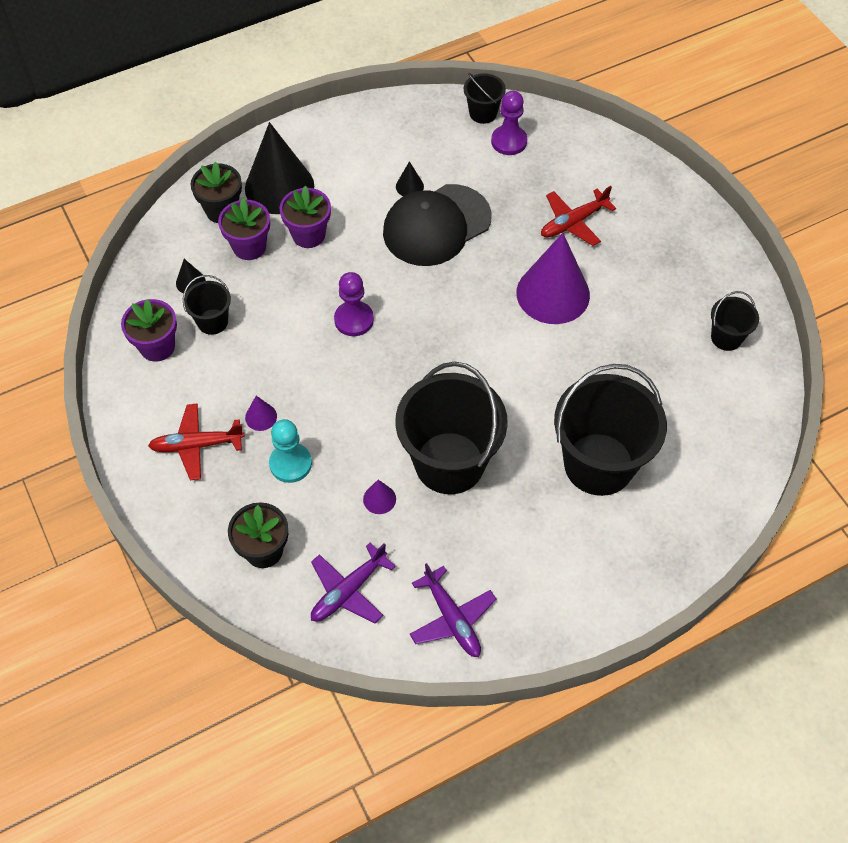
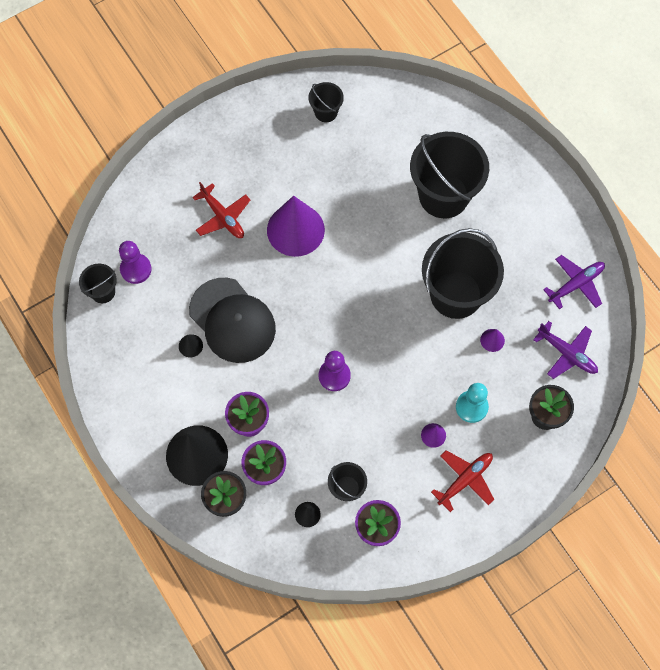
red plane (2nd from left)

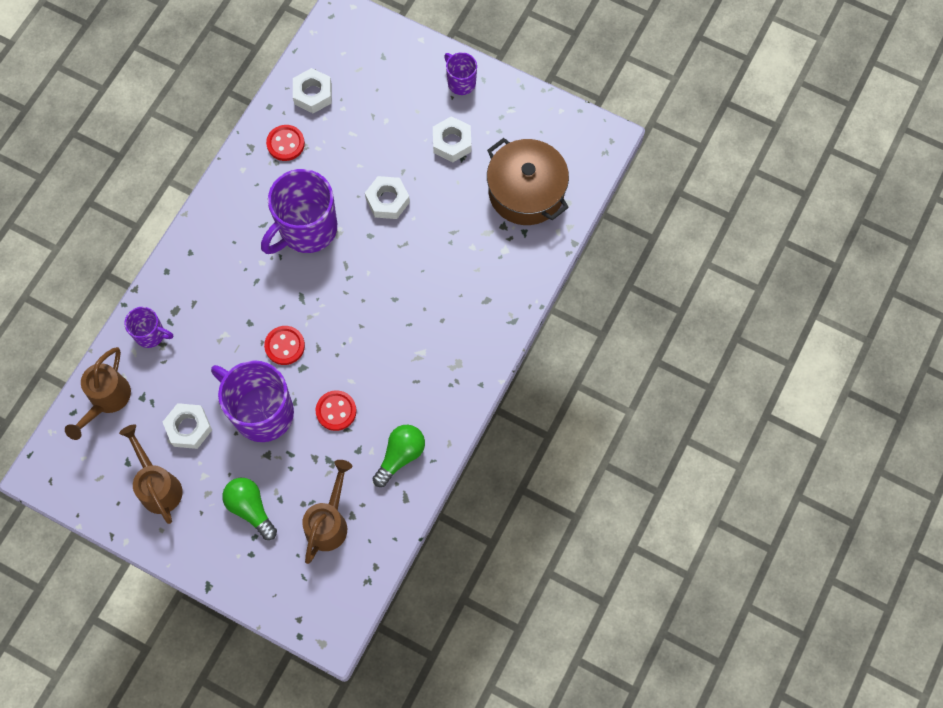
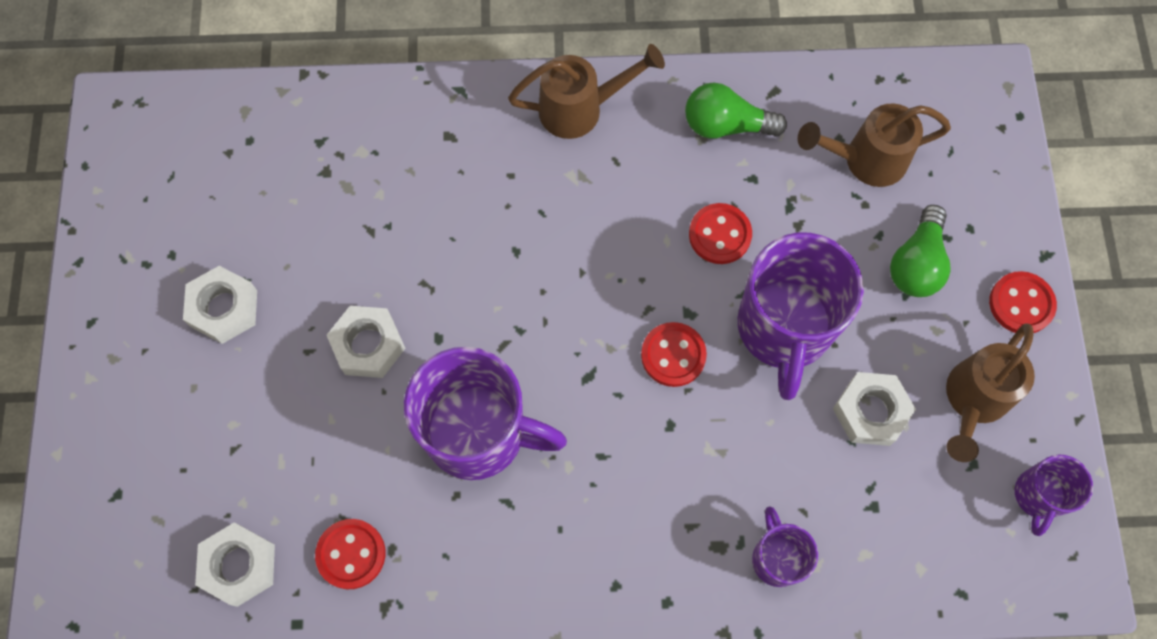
brown pot
red button (4th from left)
brown watering can (1st from left)
purple mug (4th from left)

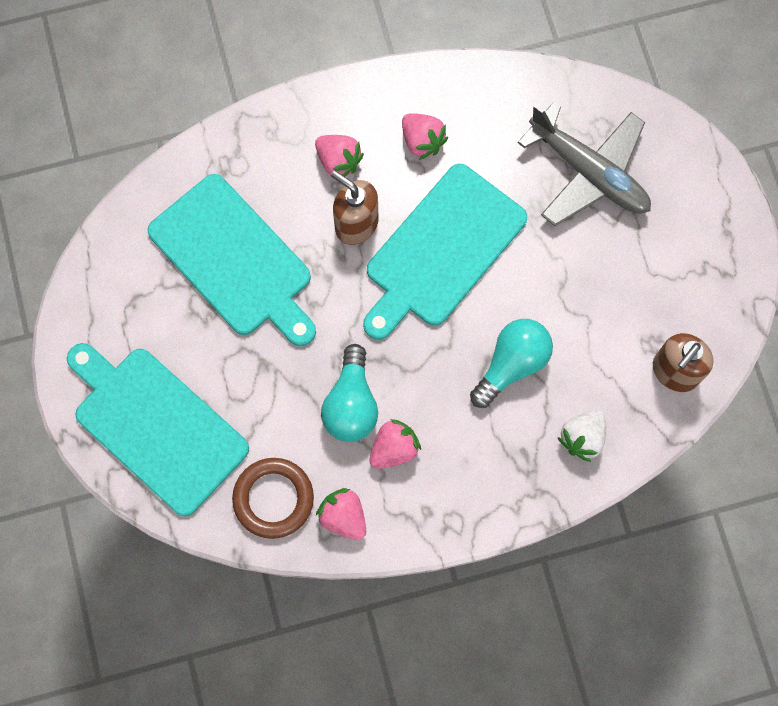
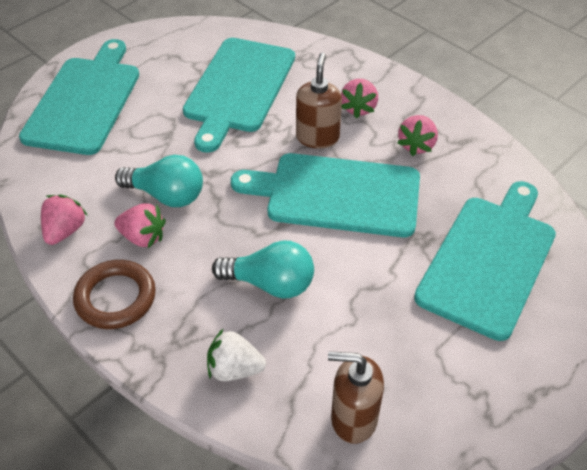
brown ring
turquoise cutting board (4th from left)
turquoise light bulb (1st from left)

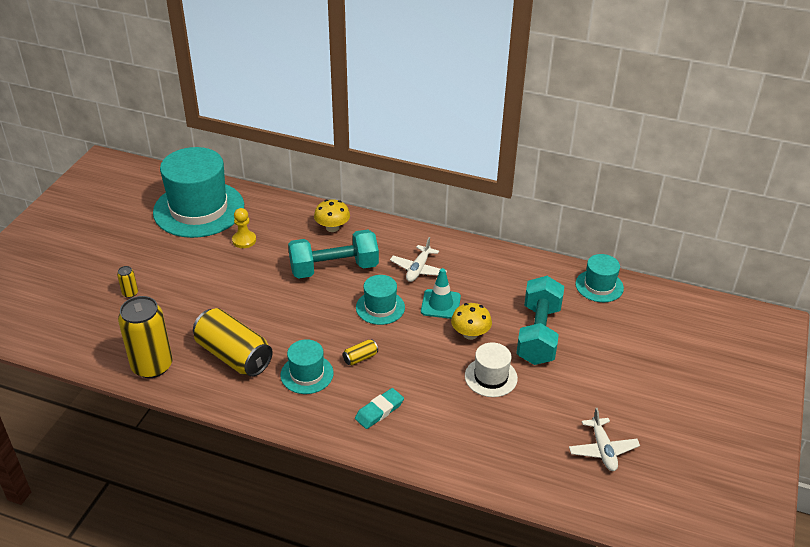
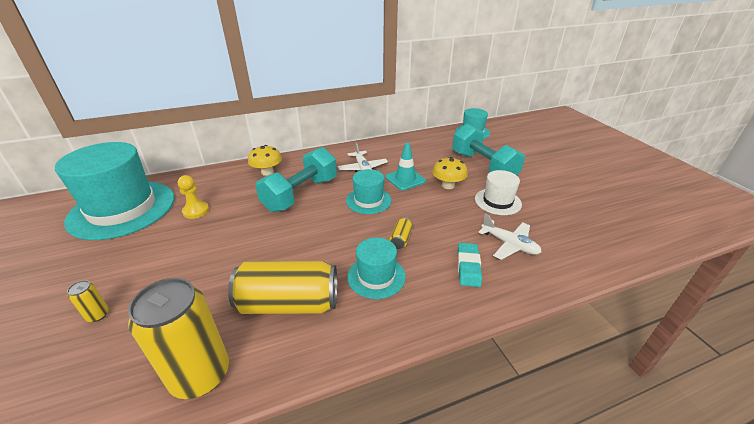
white plane (2nd from left)

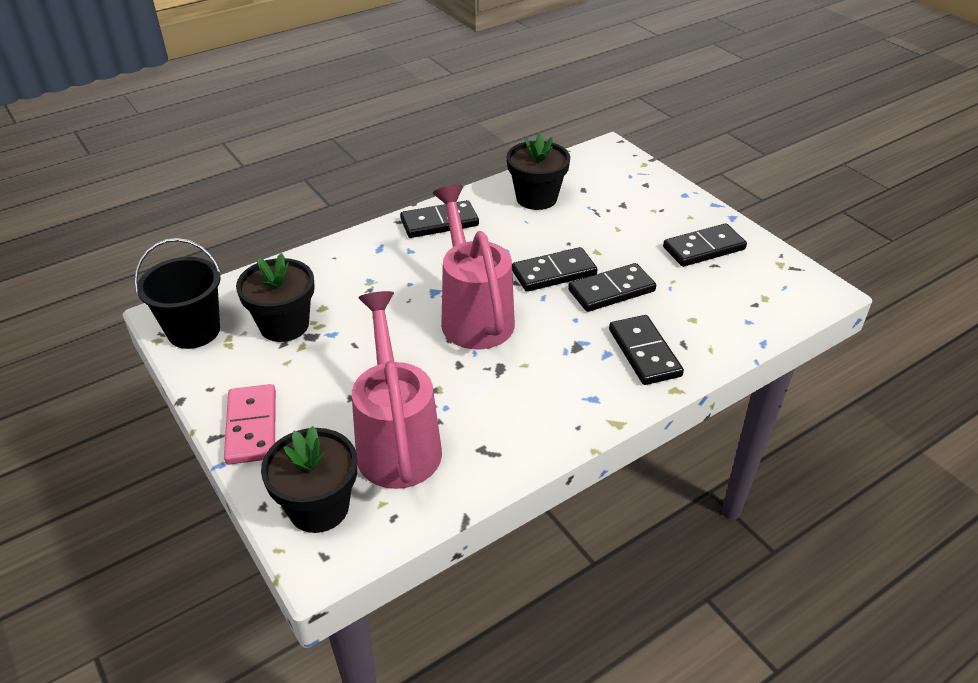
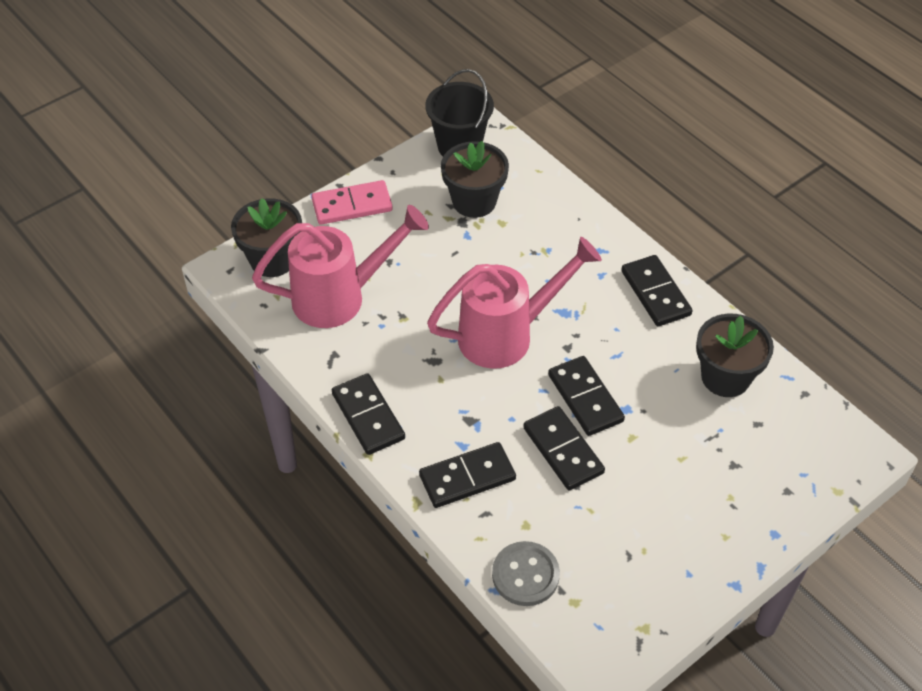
grey button
black domino (1st from left)

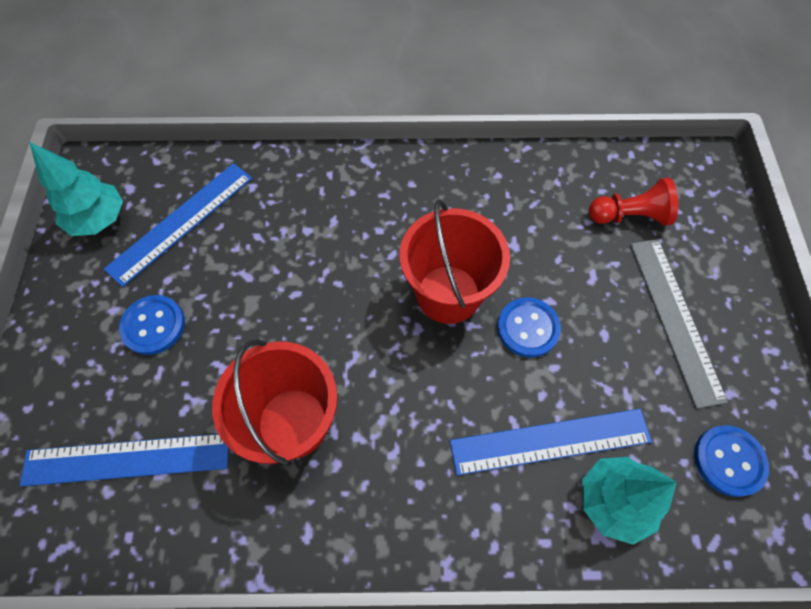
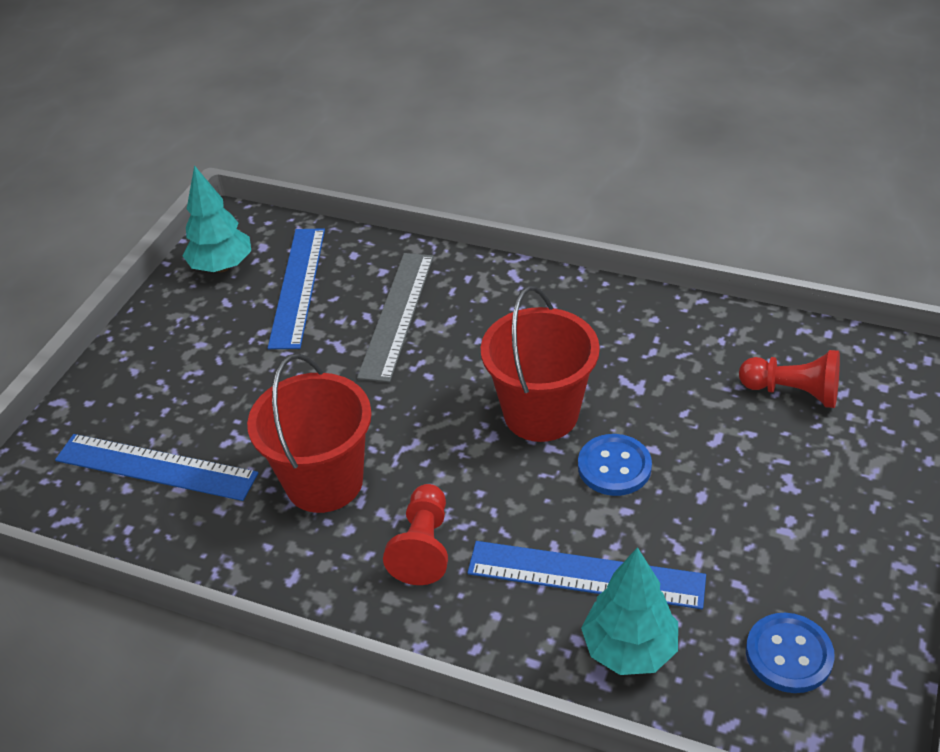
blue button (1st from left in the first image)
red pawn (1st from left)
grey ruler
blue ruler (2nd from left)

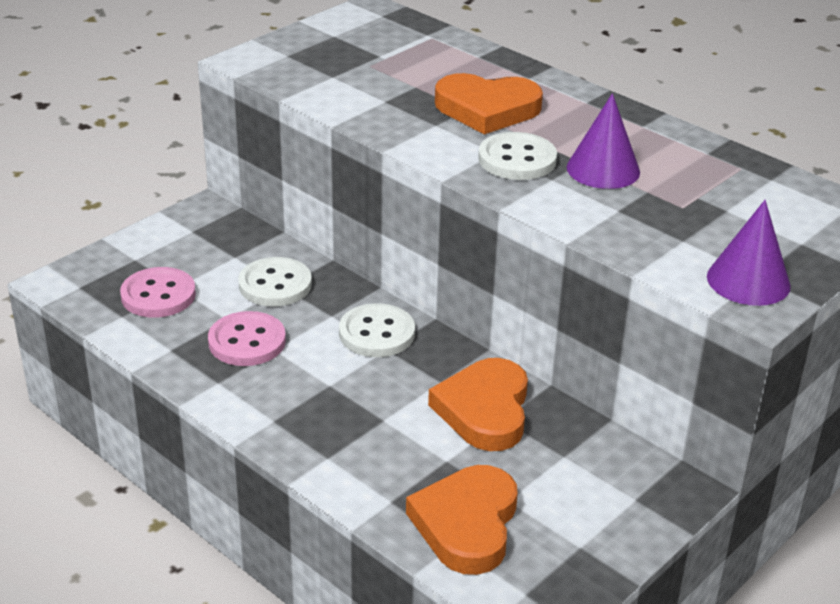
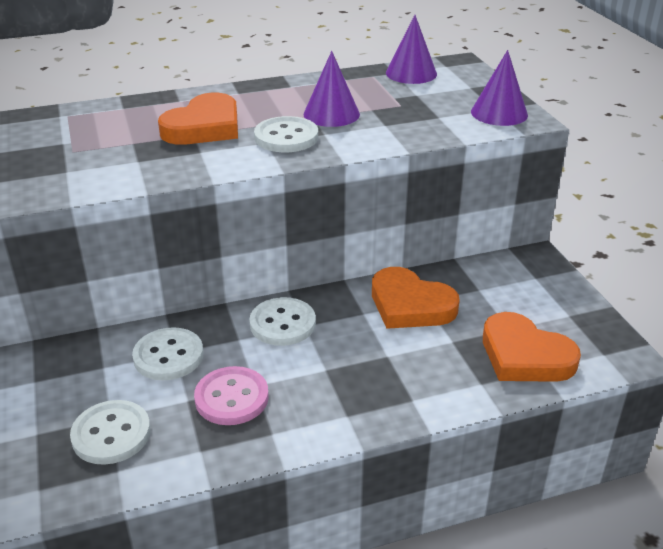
purple cone (2nd from left)
white button (1st from left)

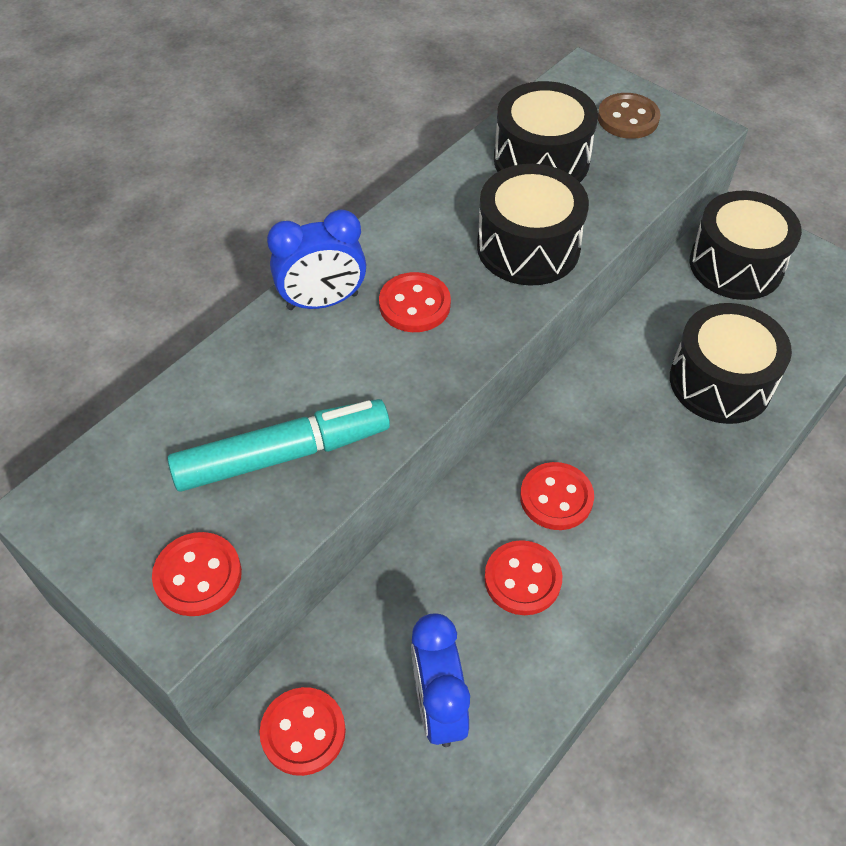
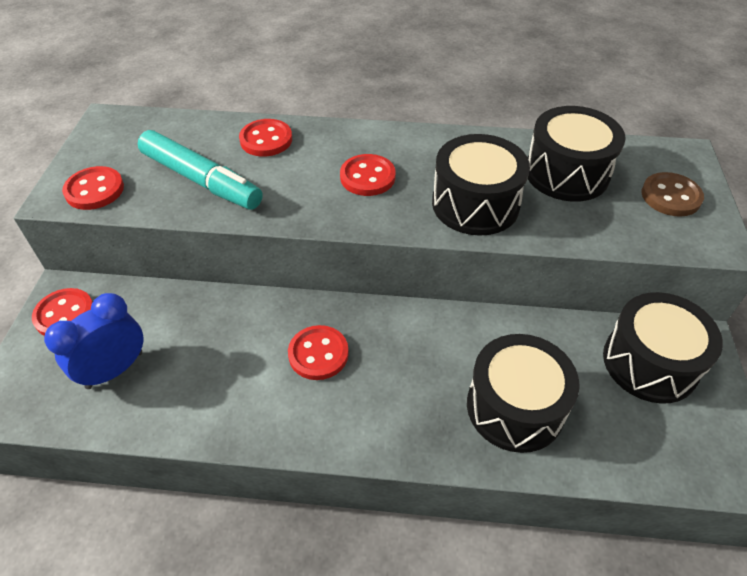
blue clock (1st from left in the first image)
red button (3rd from left)

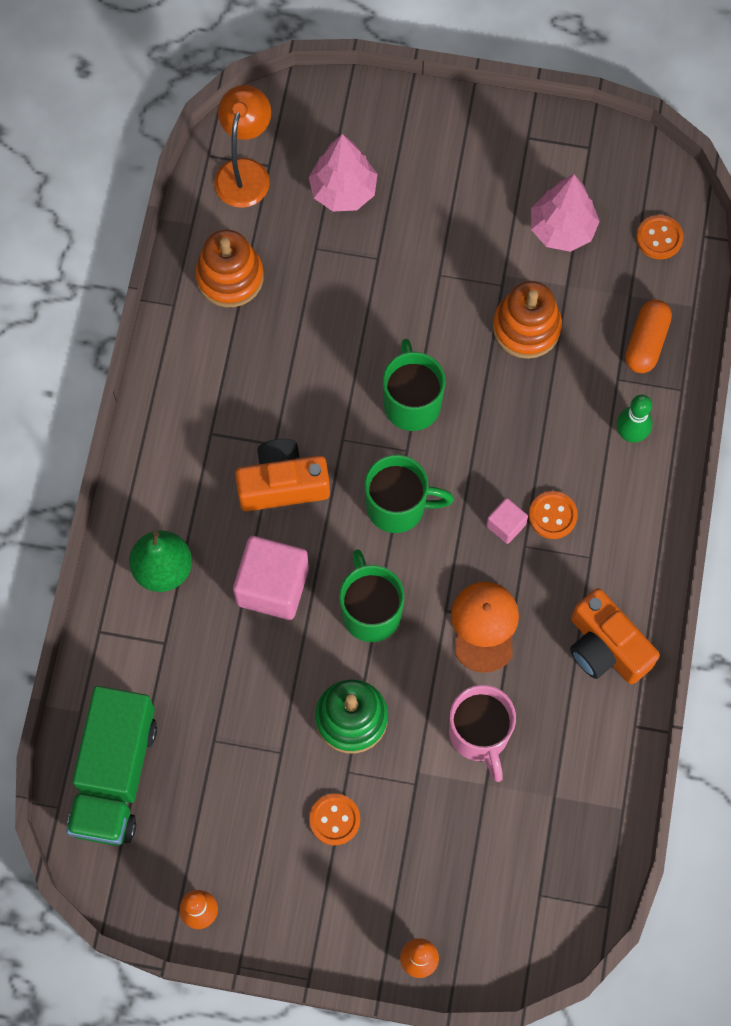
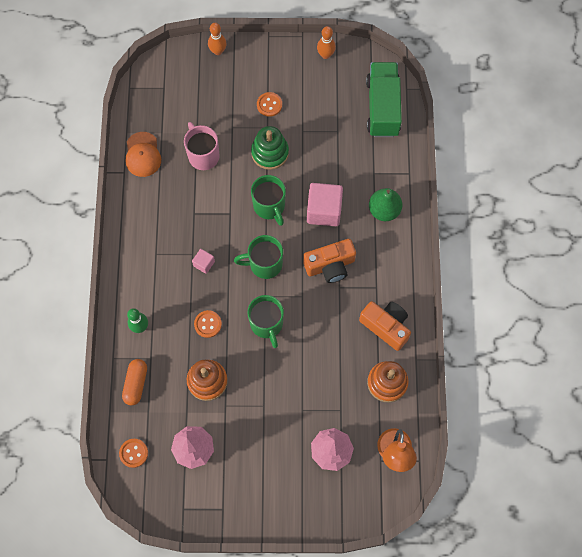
orange cap
orange button (2nd from left)
orange camera (2nd from left)

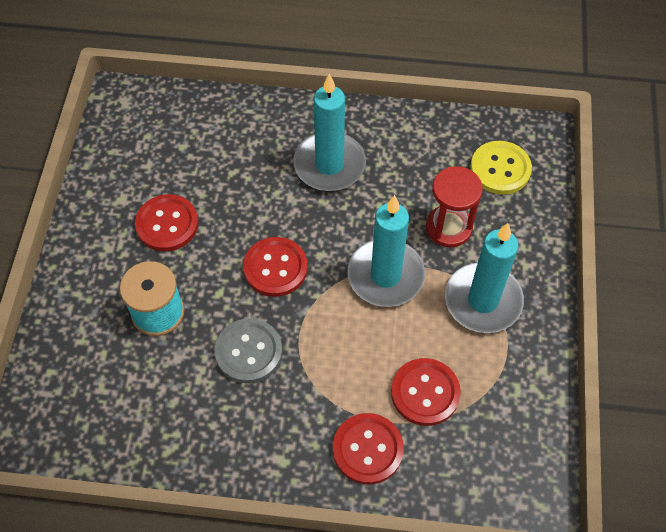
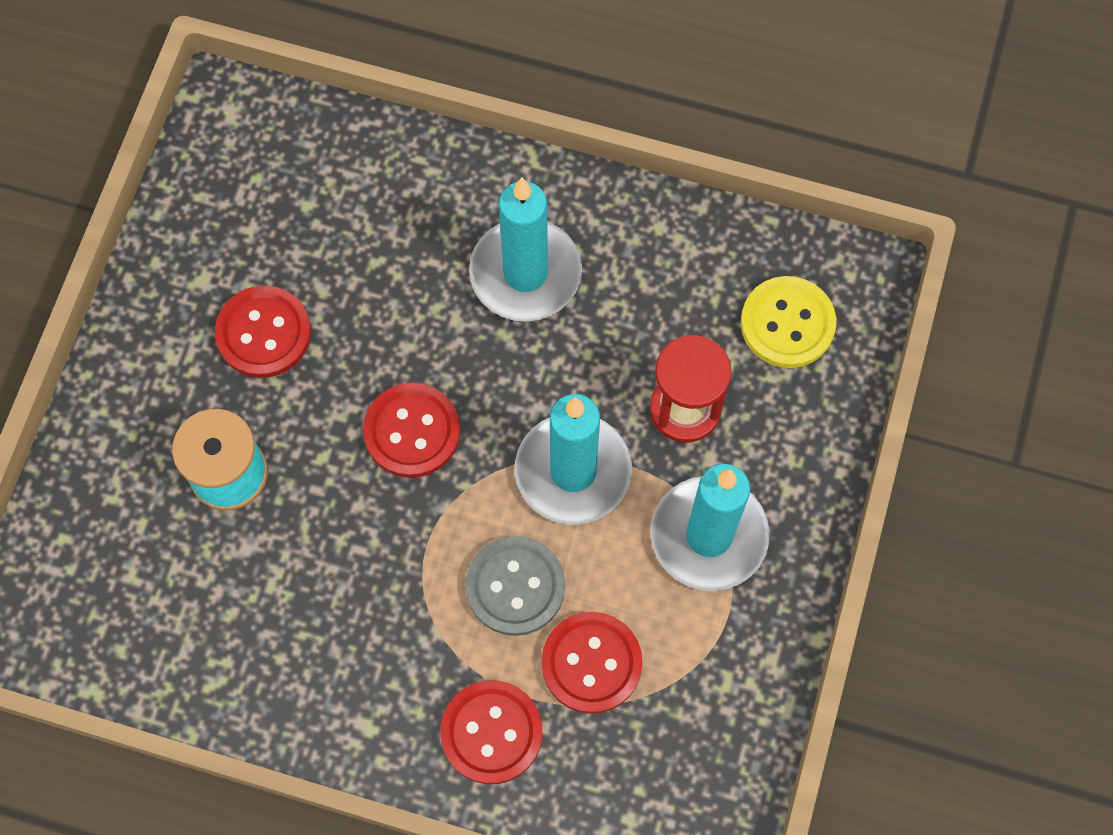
grey button

